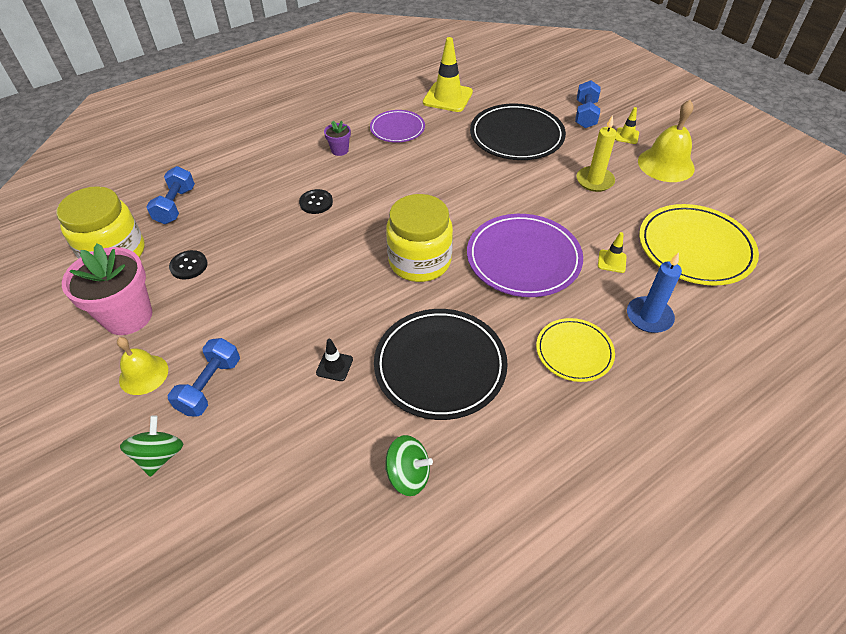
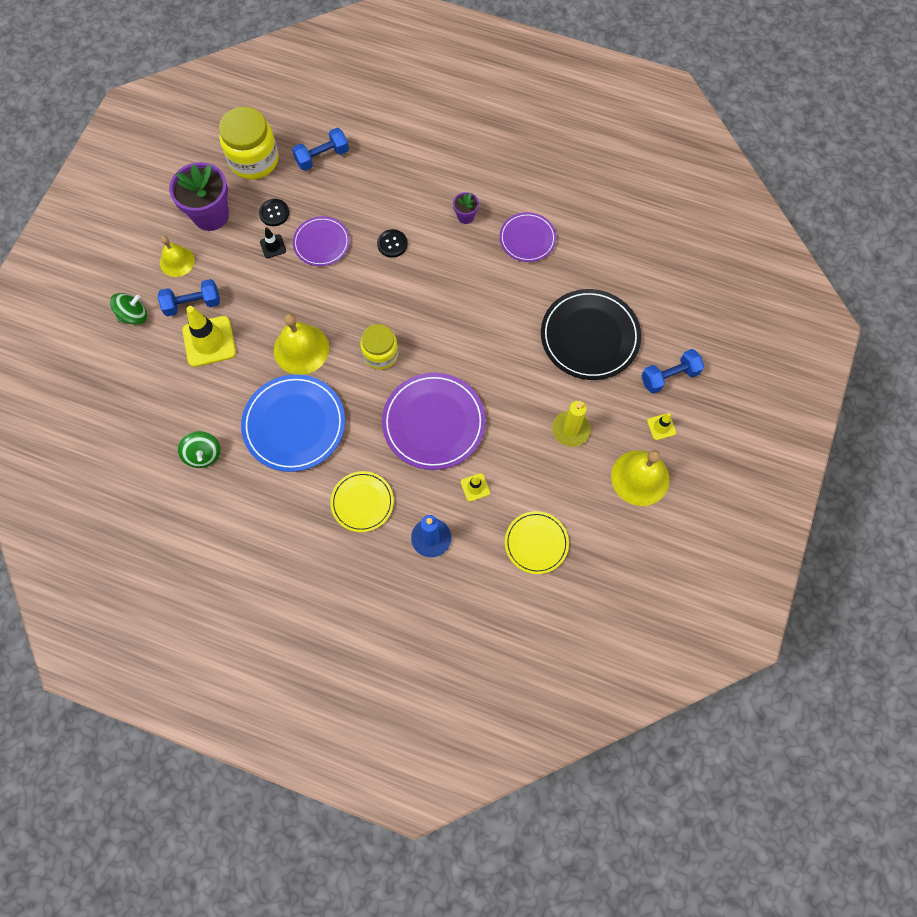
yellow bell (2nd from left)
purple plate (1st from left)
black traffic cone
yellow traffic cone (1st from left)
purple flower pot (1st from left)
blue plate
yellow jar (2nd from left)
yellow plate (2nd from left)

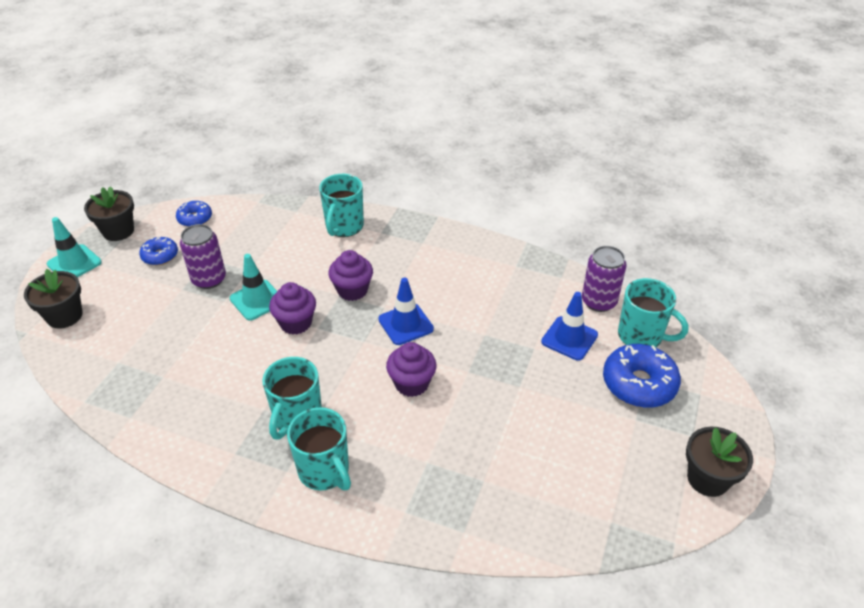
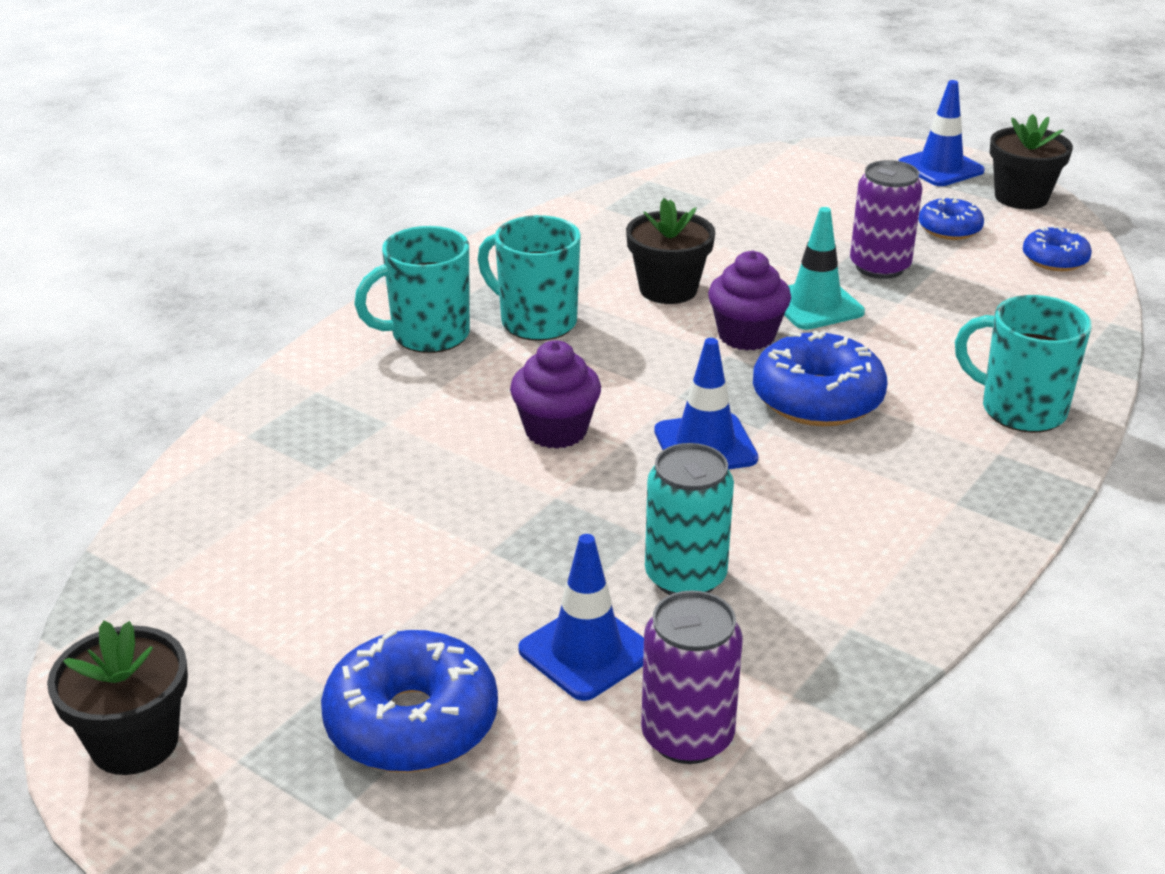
turquoise mug (4th from left in the first image)
turquoise can
black flower pot (2nd from left)
blue donut (2nd from left)
blue traffic cone (3rd from left)

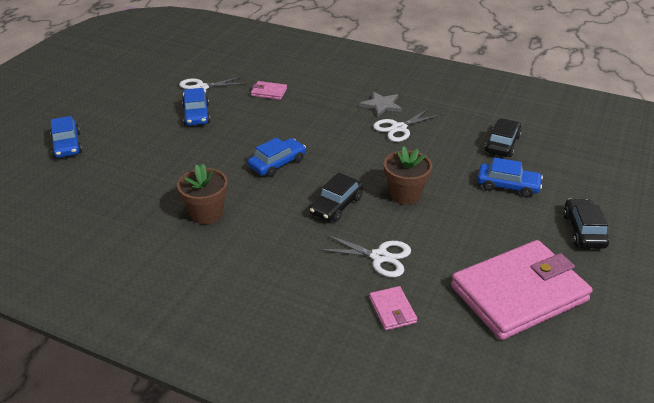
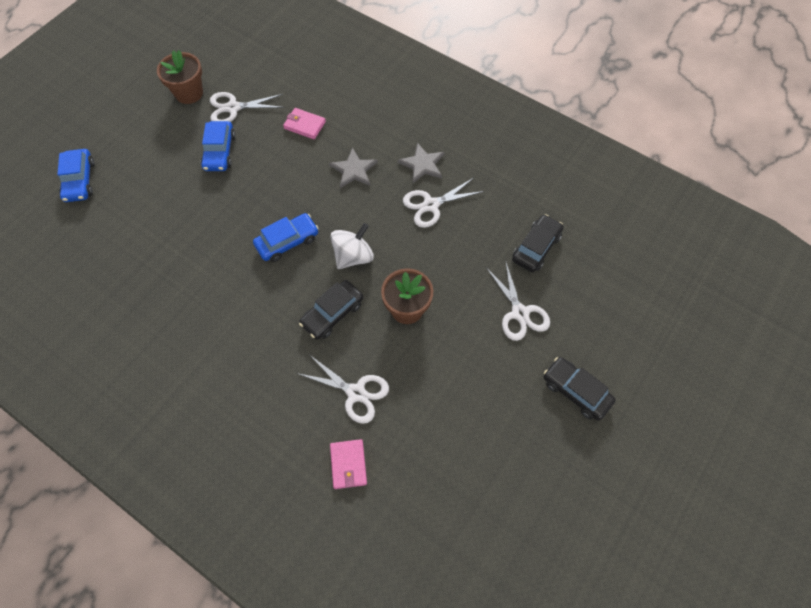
pink wallet (3rd from left in the first image)
grey star (1st from left)
white spinning top
brown flower pot (1st from left)
white scissors (4th from left)
black car (3rd from left)

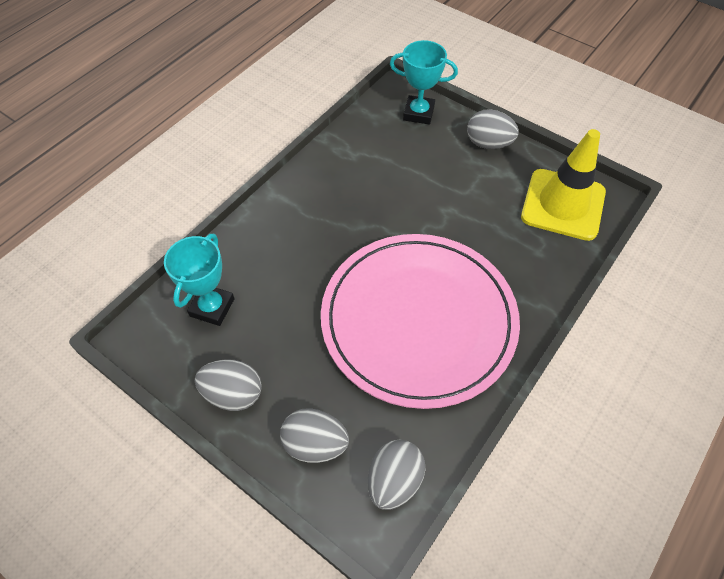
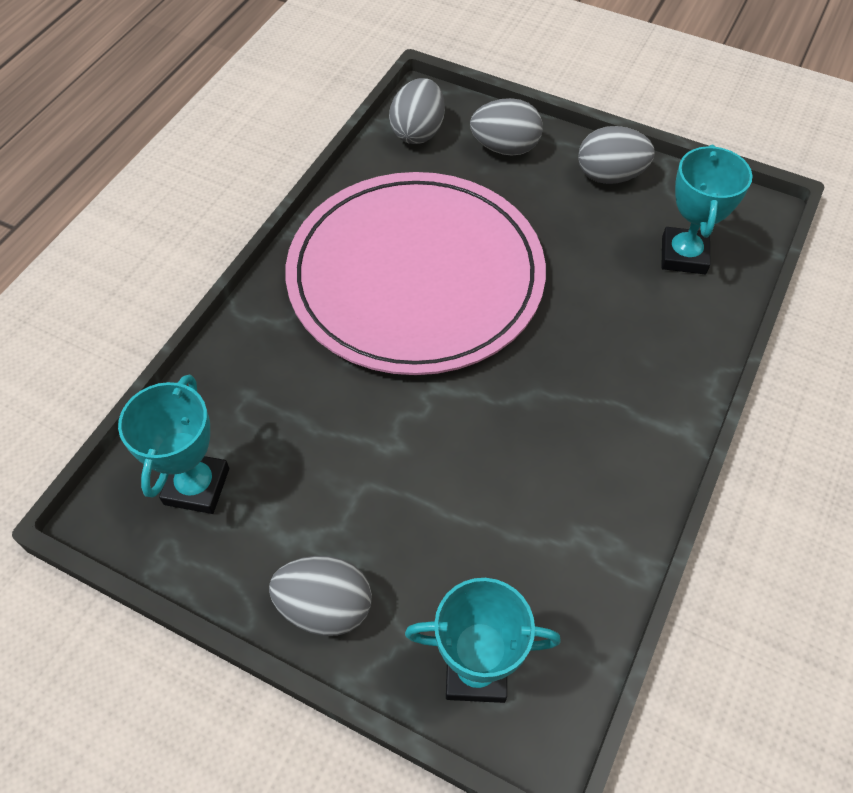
turquoise trophy (1st from left)

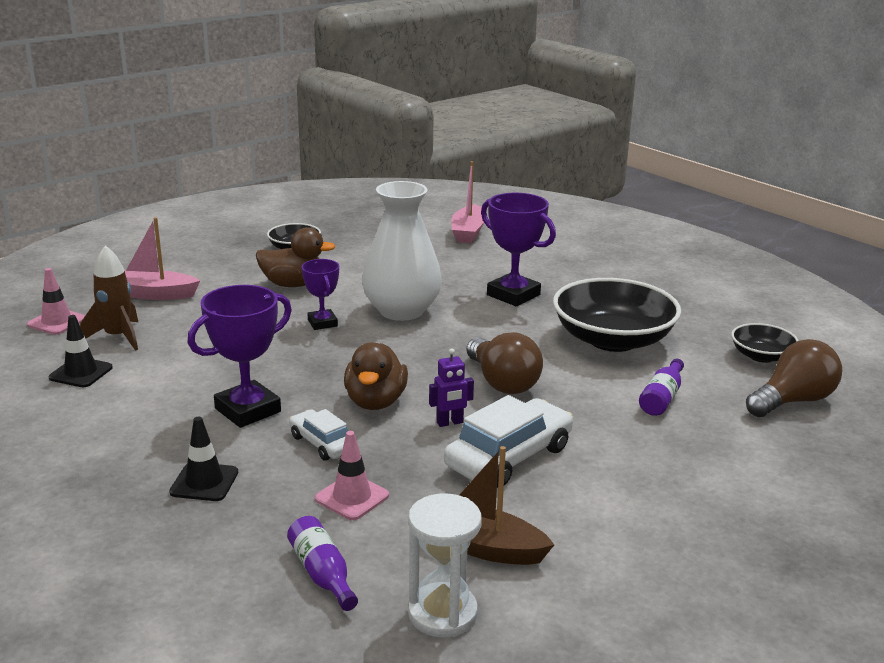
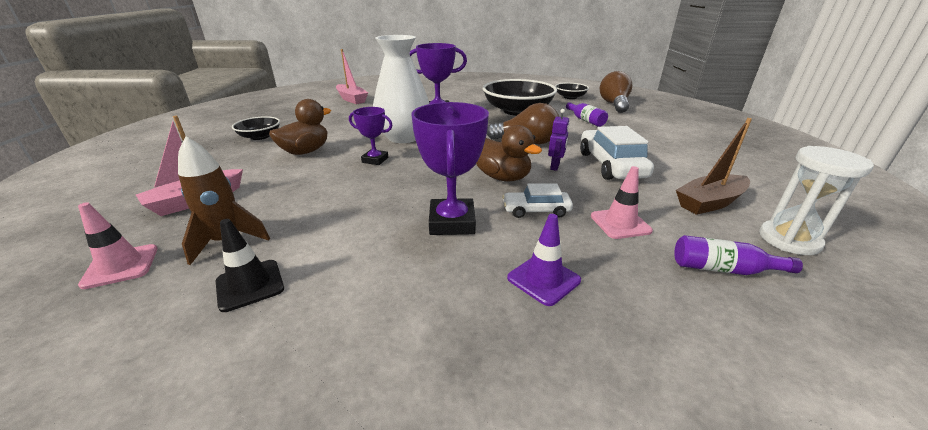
purple traffic cone

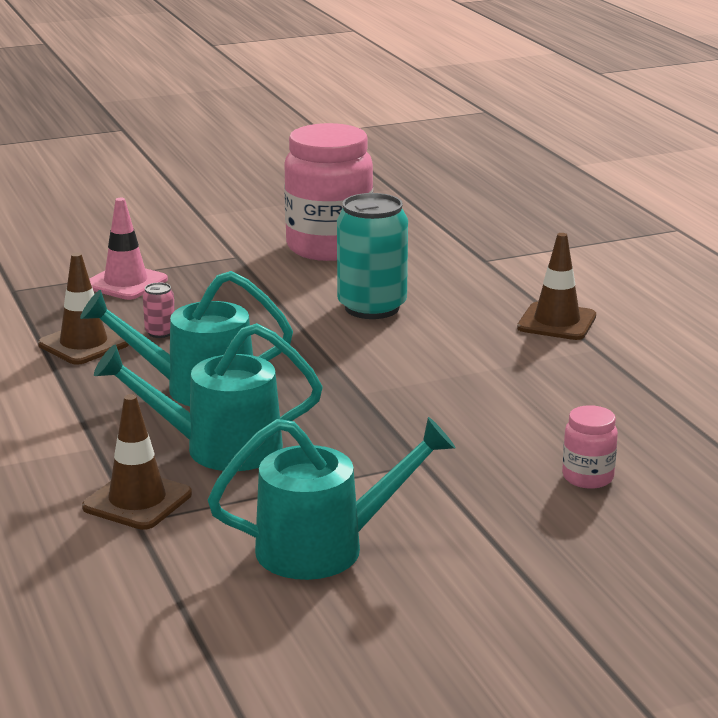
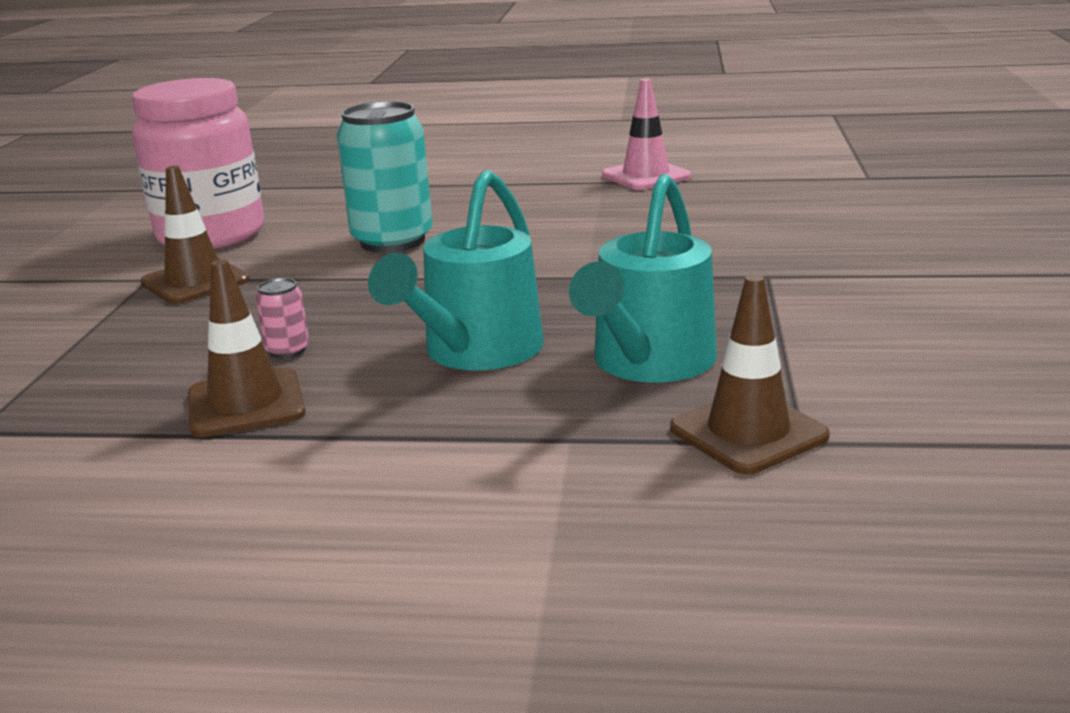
turquoise watering can (3rd from left in the first image)
pink jar (2nd from left in the first image)
pink traffic cone
brown traffic cone (1st from left)

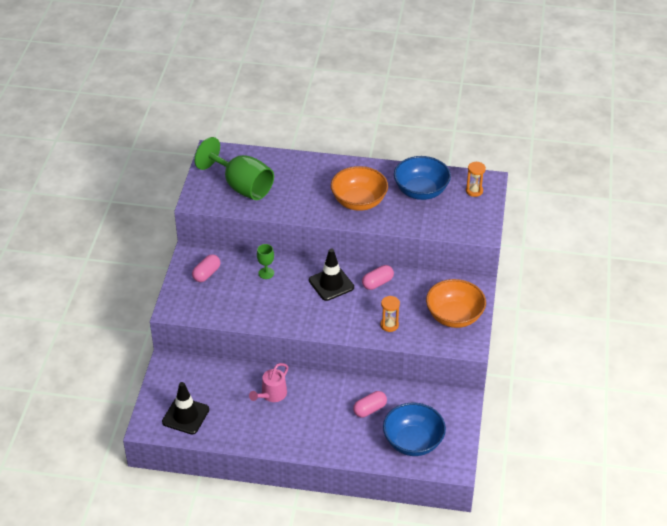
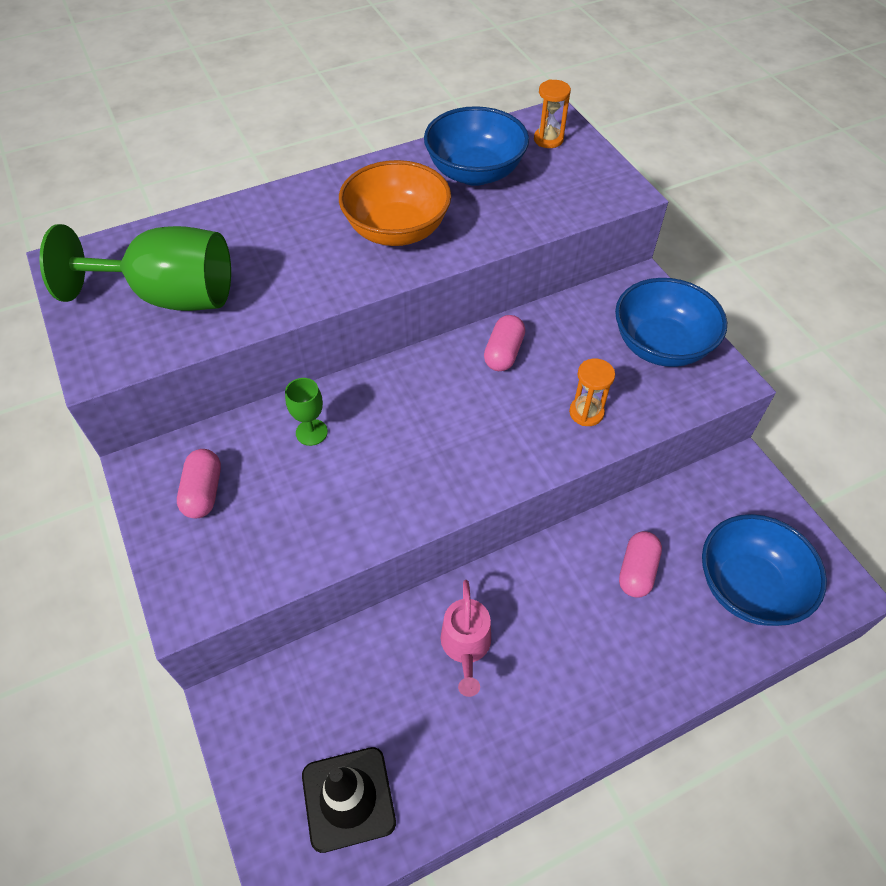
black traffic cone (2nd from left in the first image)
blue bowl (2nd from left)

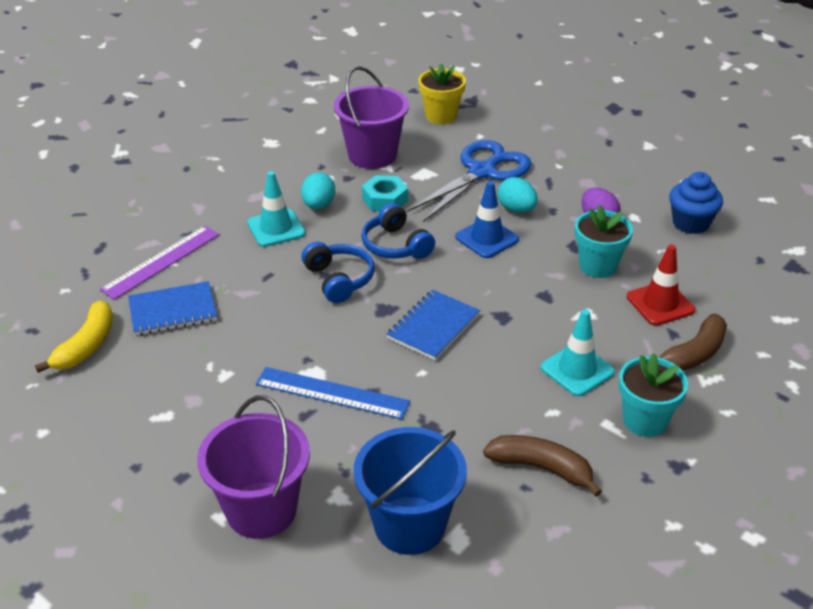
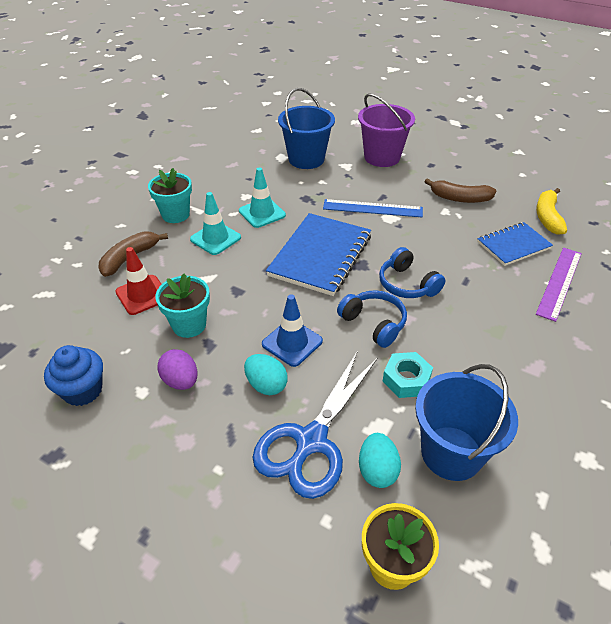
turquoise traffic cone (2nd from left)
turquoise egg (2nd from left)
brown banana (2nd from left)
blue bucket (2nd from left)
blue notebook (1st from left)

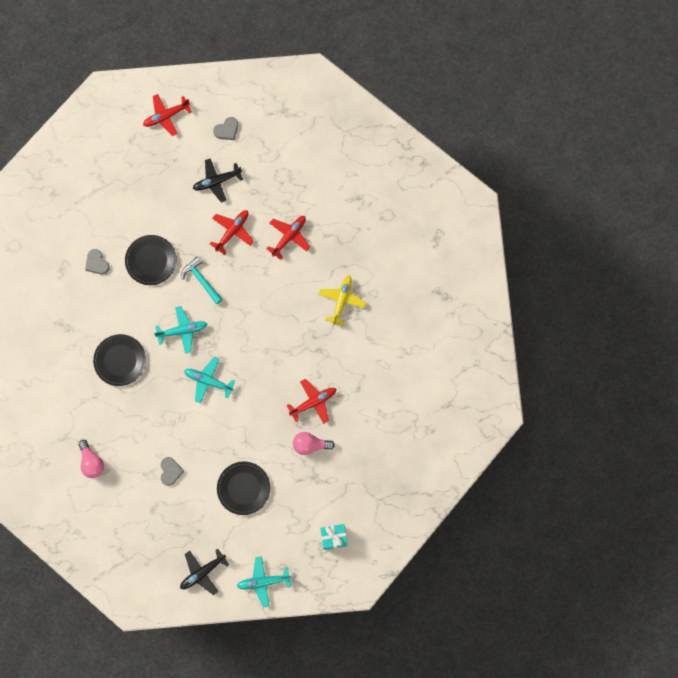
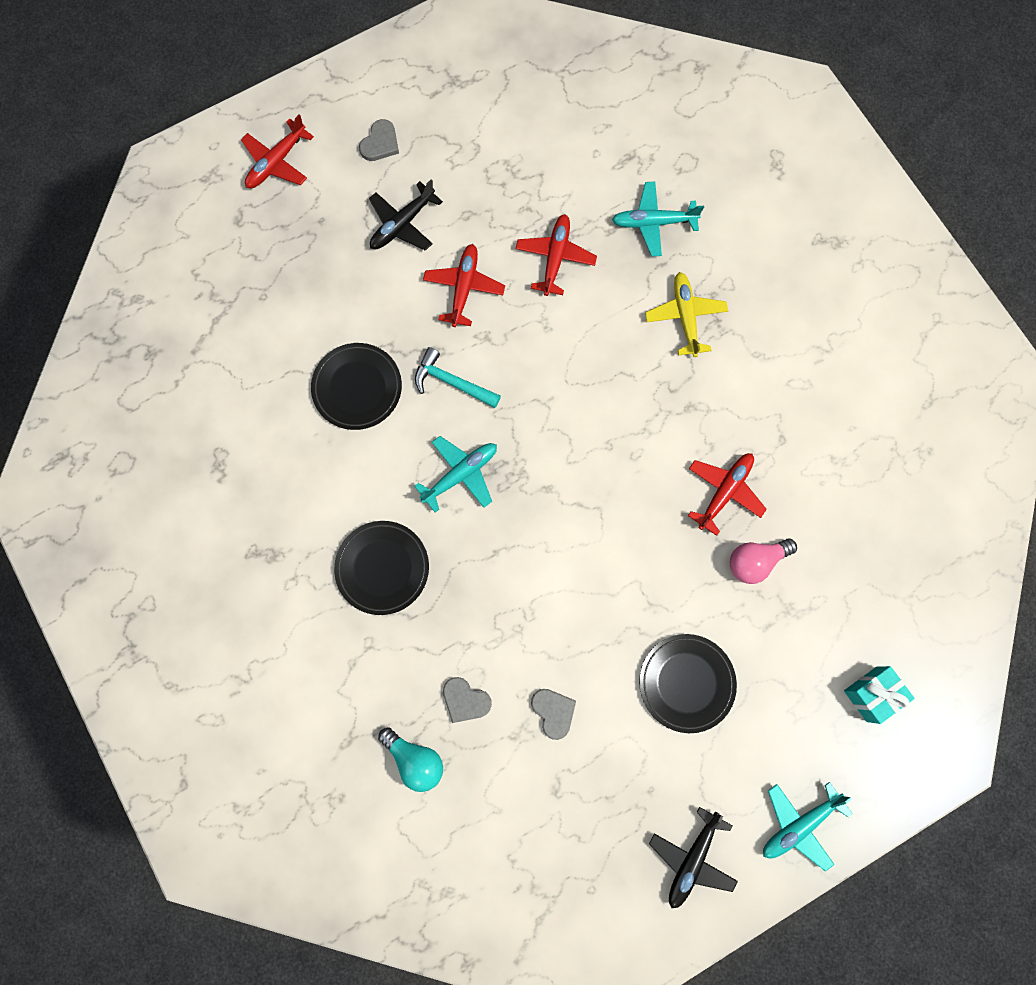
grey heart (2nd from left)
turquoise plane (2nd from left)
turquoise light bulb

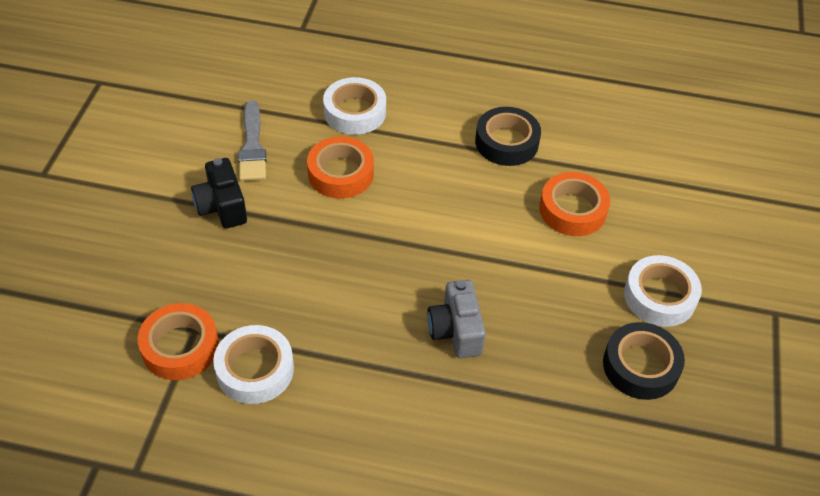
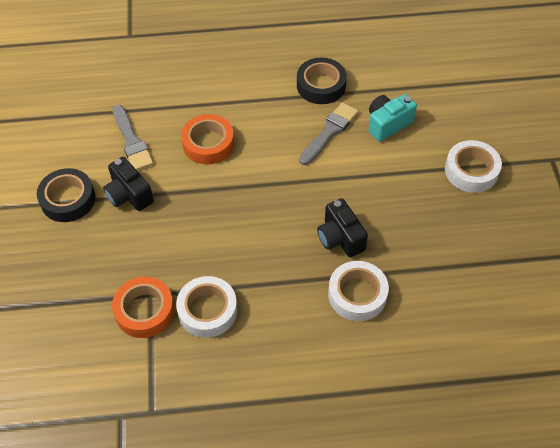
grey brush (2nd from left)
white tape (2nd from left)
black tape (1st from left)
turquoise camera
black camera (2nd from left)

